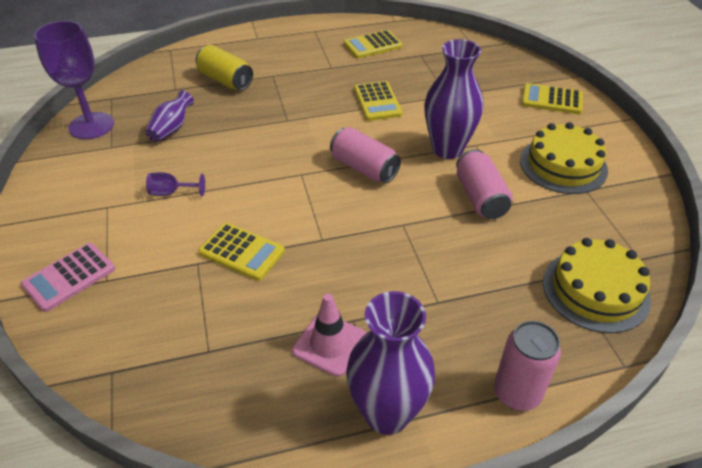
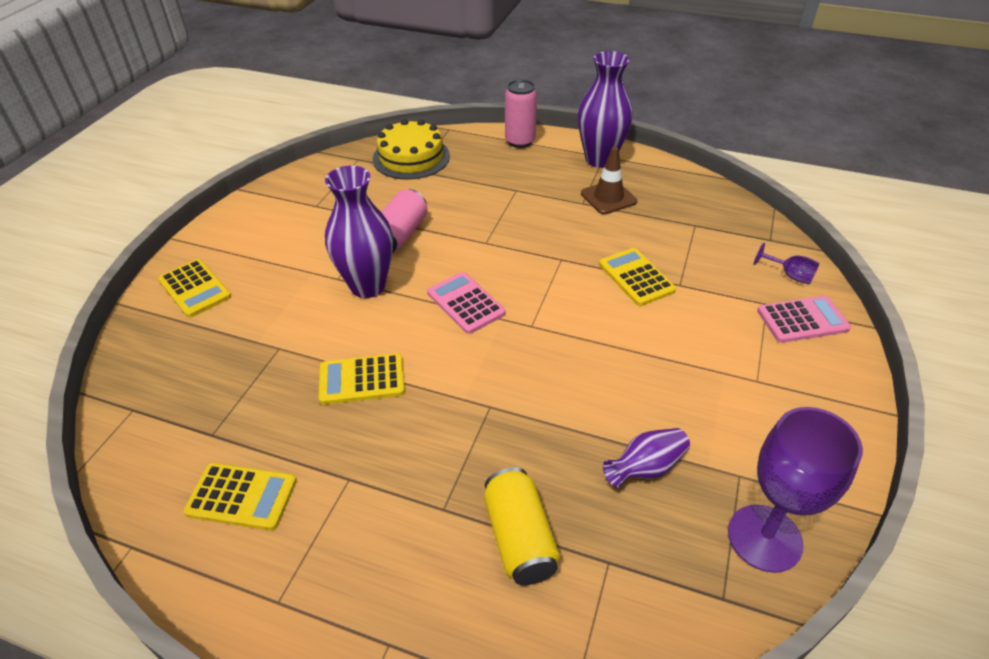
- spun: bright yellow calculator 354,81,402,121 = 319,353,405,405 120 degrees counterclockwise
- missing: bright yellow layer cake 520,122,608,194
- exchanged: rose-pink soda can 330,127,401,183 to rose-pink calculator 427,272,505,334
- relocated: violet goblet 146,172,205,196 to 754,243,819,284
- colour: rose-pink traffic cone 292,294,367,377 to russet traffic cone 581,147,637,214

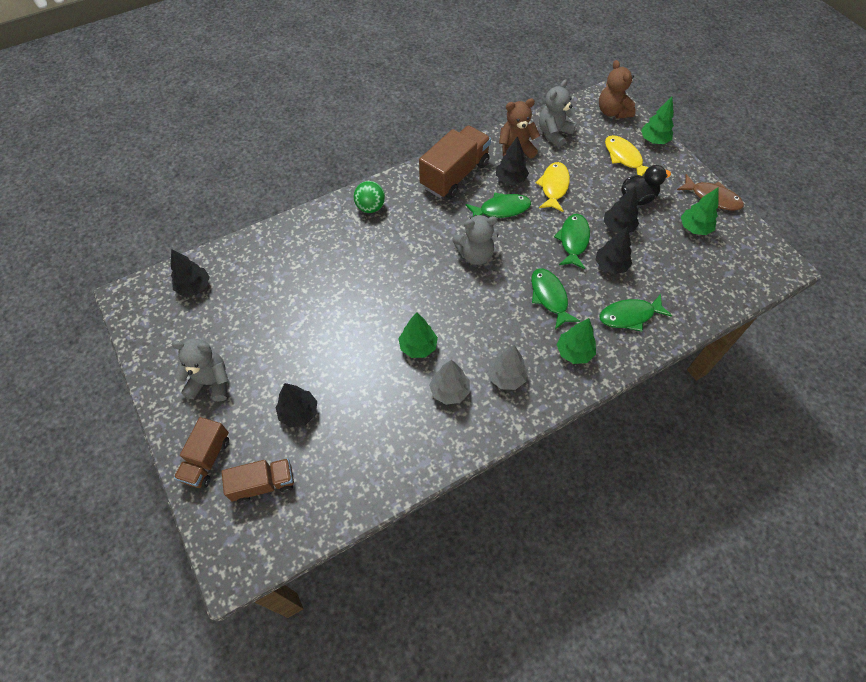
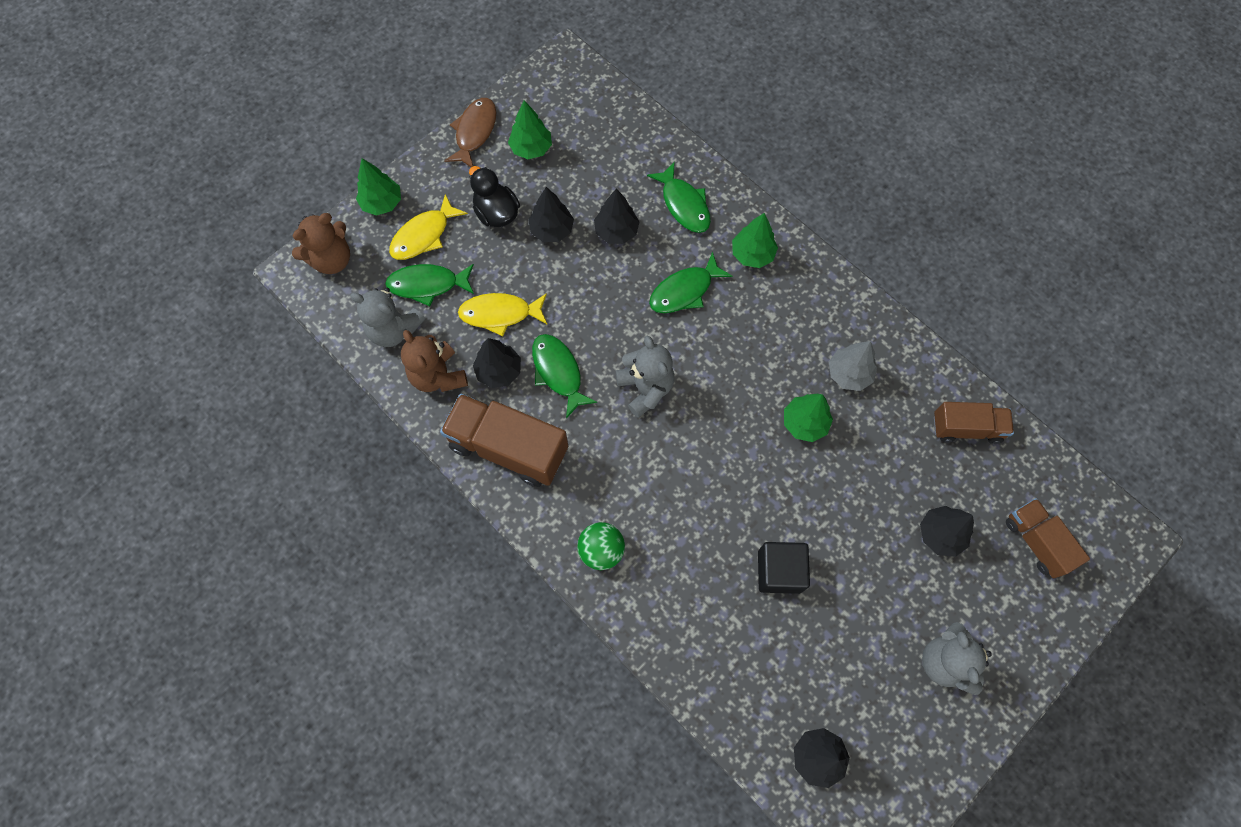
- relocated: emerald fish figure 554,214,590,269 to 385,264,474,306
- missing: ash-grey toy tree 488,345,528,390
- relocated: russet toy truck 174,417,229,488 to 934,402,1014,444
- appeared: ebony solid cube 758,542,810,594

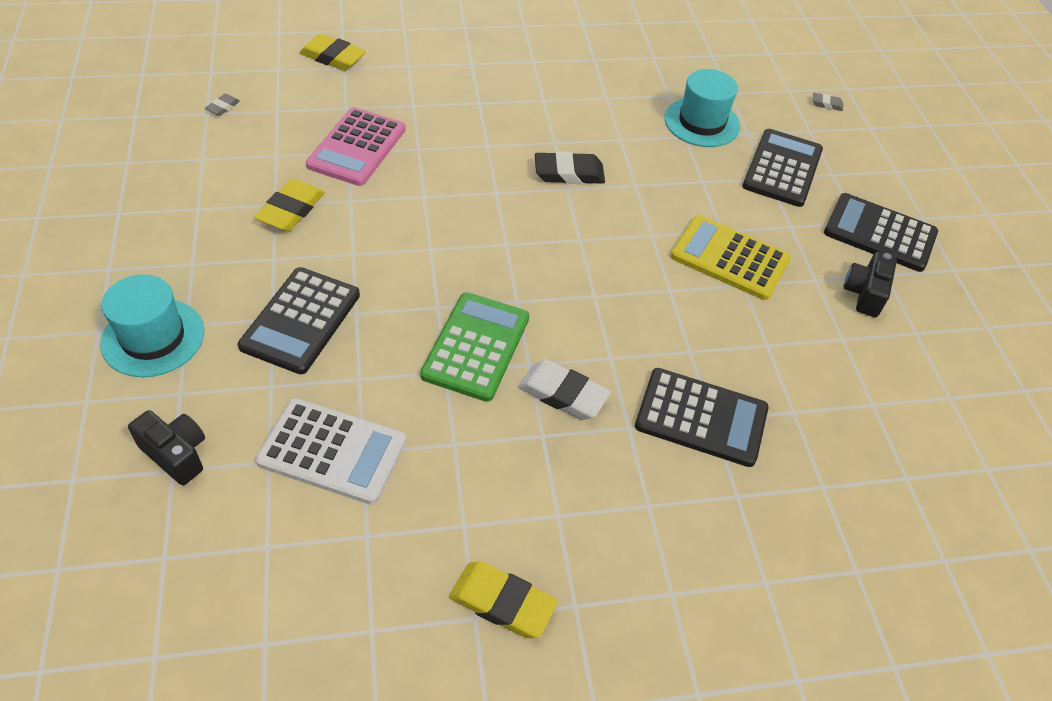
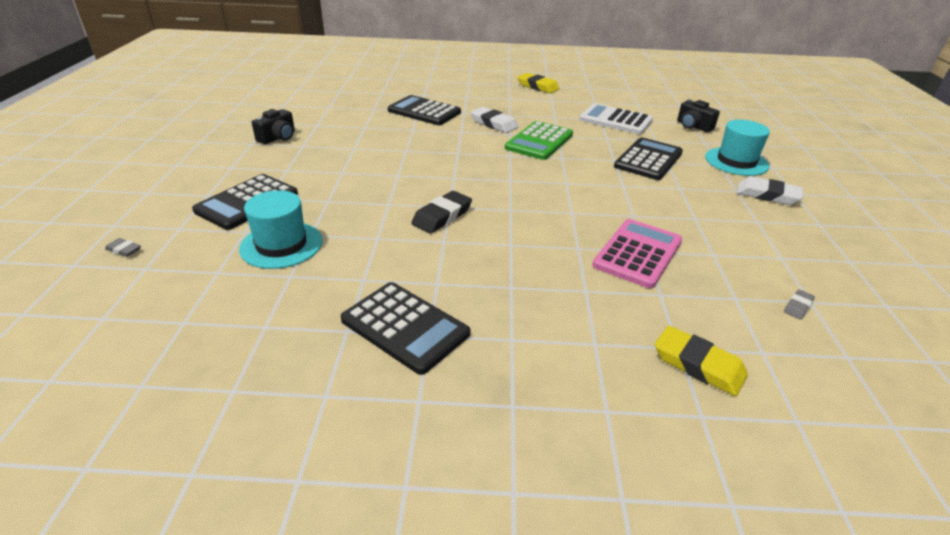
- spun: ebony pencil eraser 535,151,605,184 = 411,191,472,234 60 degrees counterclockwise
- missing: bright yellow pencil eraser 254,179,325,231
- relocated: ebony calculator 824,193,938,272 to 340,282,470,375
- missing: bright yellow calculator 671,215,791,300
- appeared: white pencil eraser 737,176,803,205

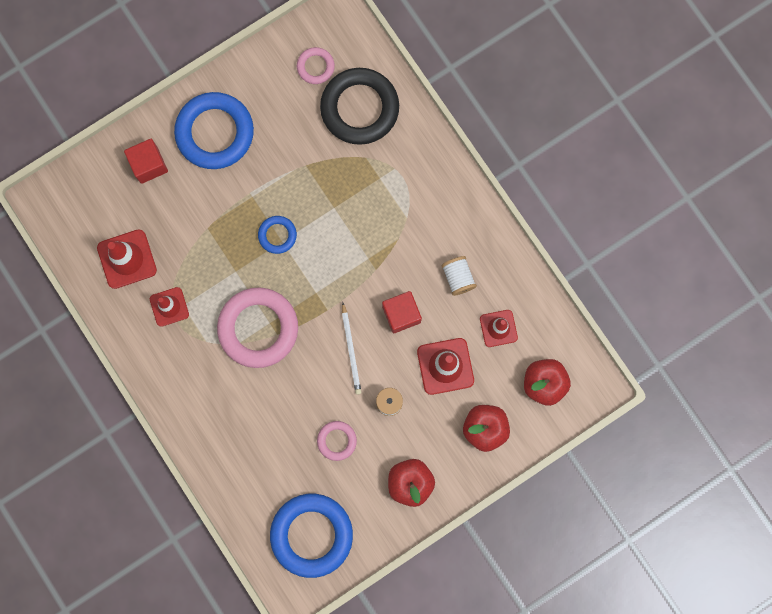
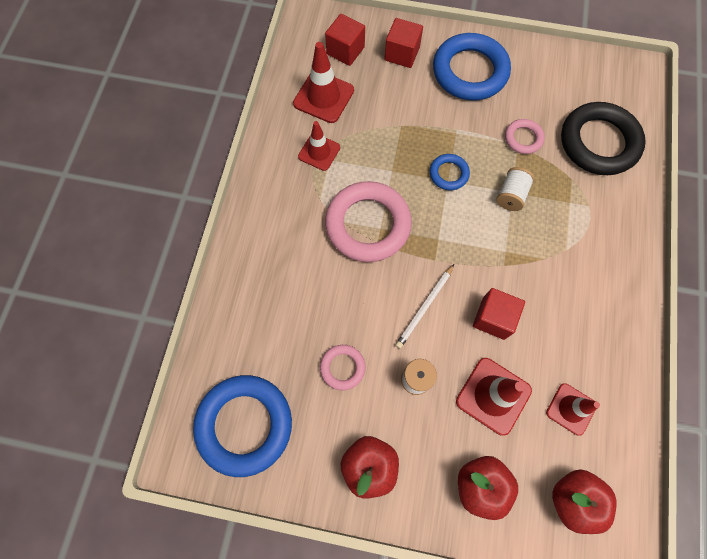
- relocated: rose-pink ring 297,47,335,84 to 505,119,545,154
- relocated: white reel of thread 442,256,477,296 to 496,167,535,211
- appeared: red solid cube 325,14,365,66

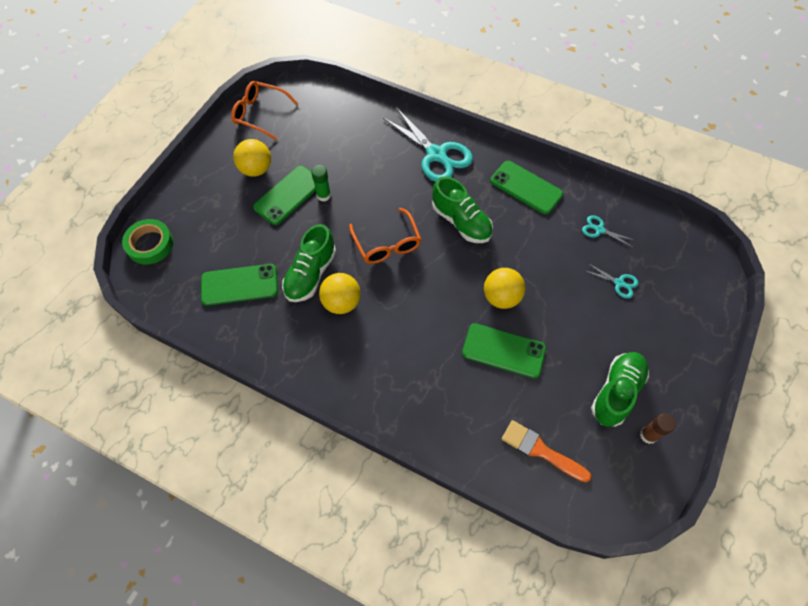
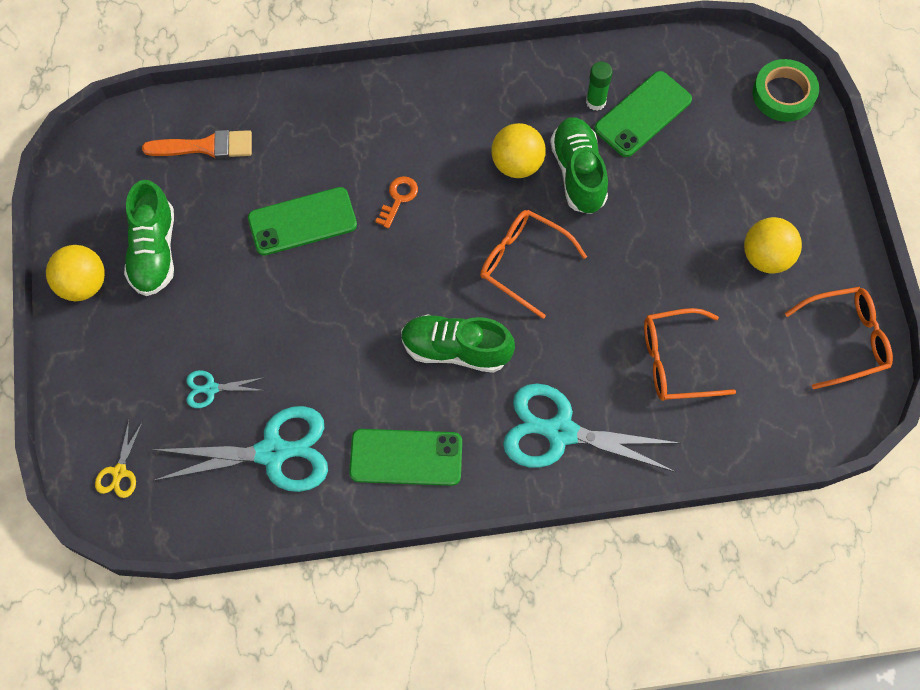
- relocated: emerald glue 311,165,331,202 to 586,62,613,111
- missing: emerald phone 253,166,316,225
- size: turquoise scissors 582,215,634,247 = 151,406,328,492 x2.17
- relocated: bright yellow ball 484,268,525,309 to 46,245,105,301
- missing: russet glue 640,413,676,444
- appeared: orange-coloured key 375,176,418,228
- appeared: orange-coloured eyeglasses 644,308,736,401
- appeared: bright yellow scissors 95,421,143,498

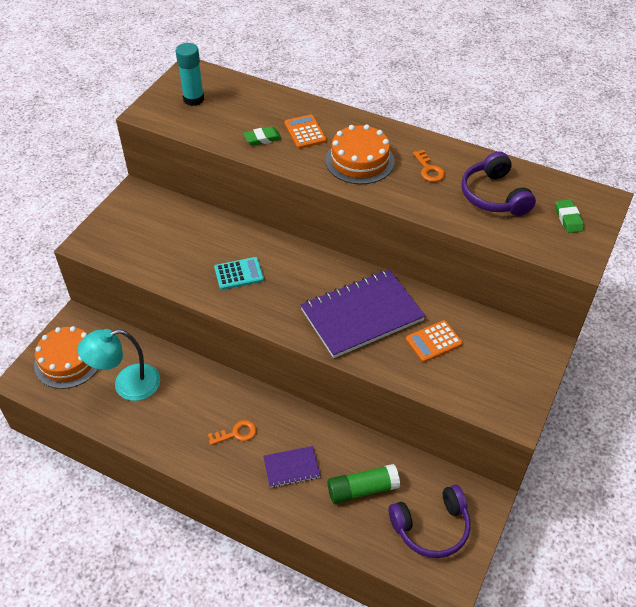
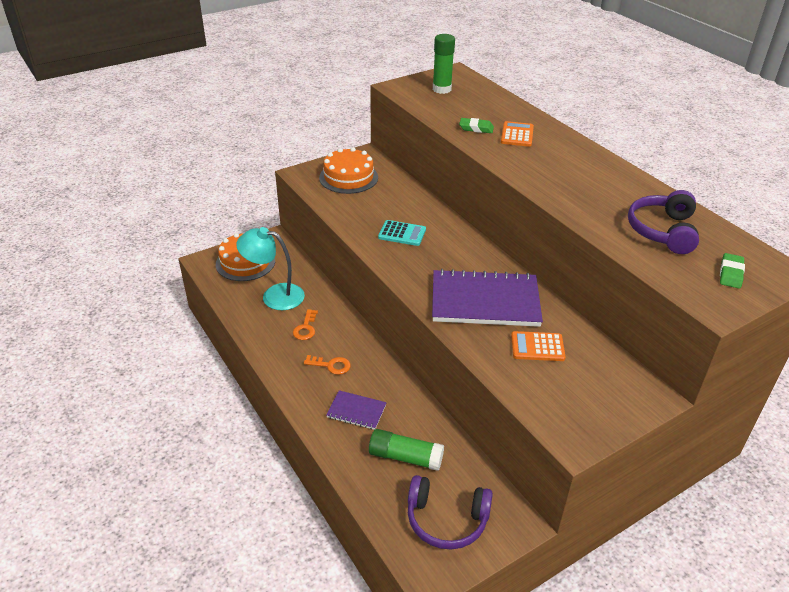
- colour: turquoise glue 176,43,204,106 to emerald glue 433,34,455,94
- relocated: orange-coloured layer cake 325,124,395,184 to 319,147,378,194
- relocated: orange-coloured key 413,150,445,182 to 293,309,318,340

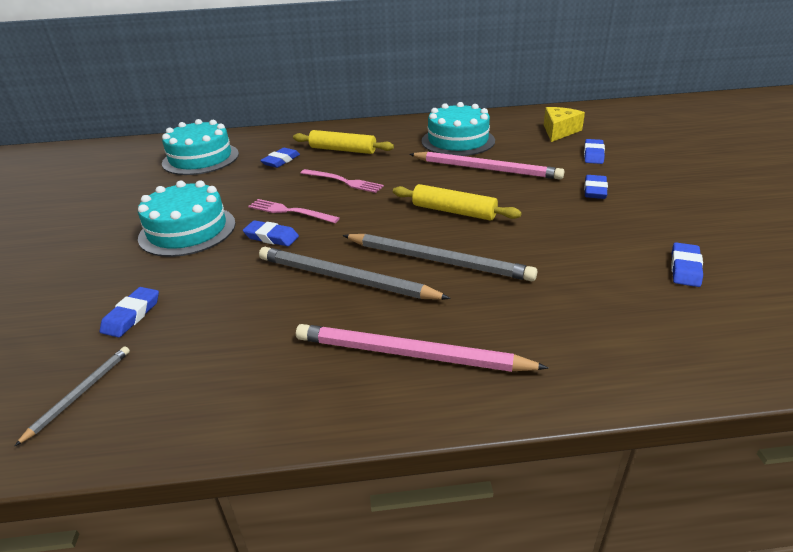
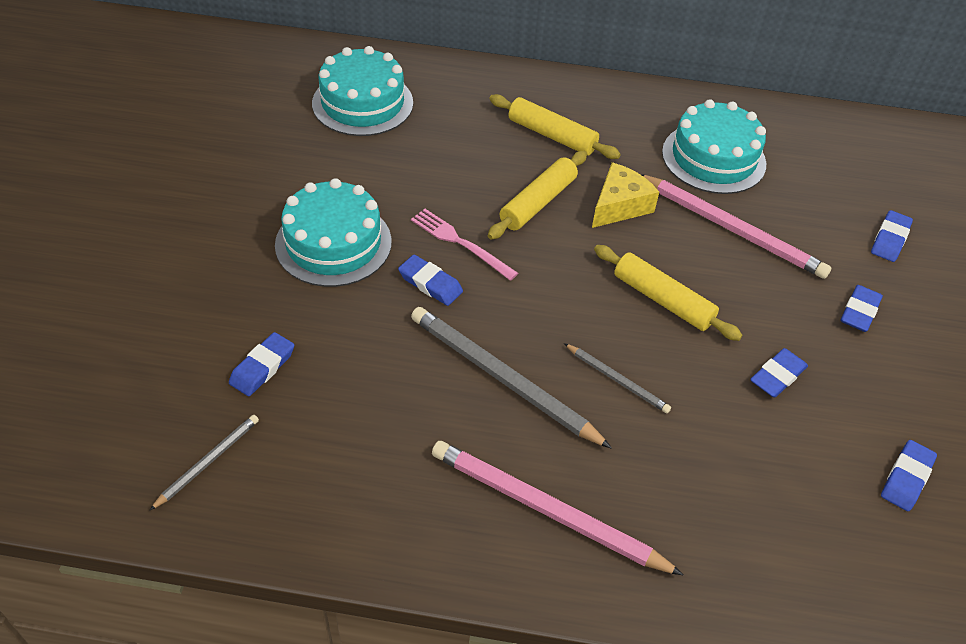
- relocated: bright yellow cheese wedge 544,107,585,142 to 592,162,659,228
- relocated: royal blue pencil eraser 260,148,300,168 to 750,348,808,398
- exchanged: rose-pink fork 300,169,384,193 to bright yellow dough roller 488,151,587,240
- size: ash-grey wooden pencil 343,234,537,281 = 564,343,671,413 x0.51

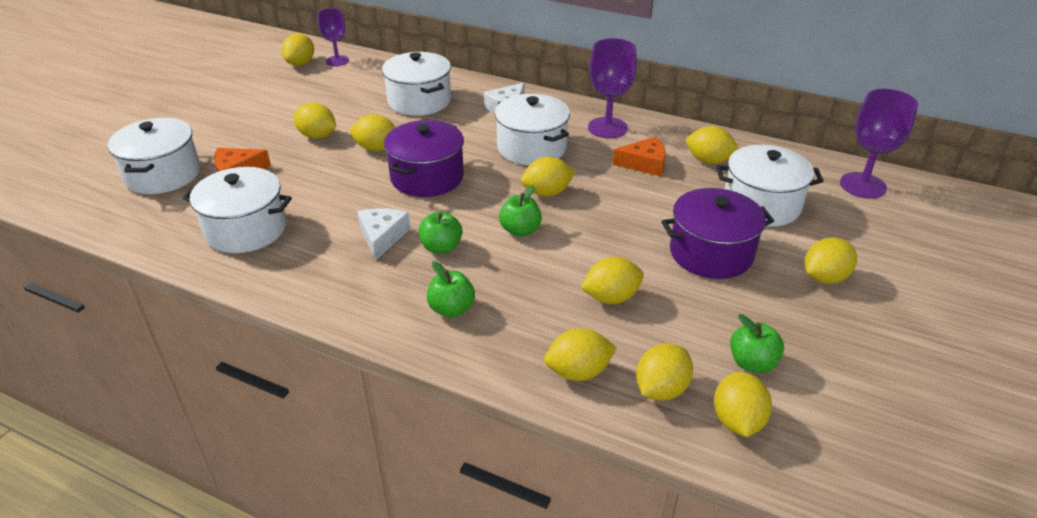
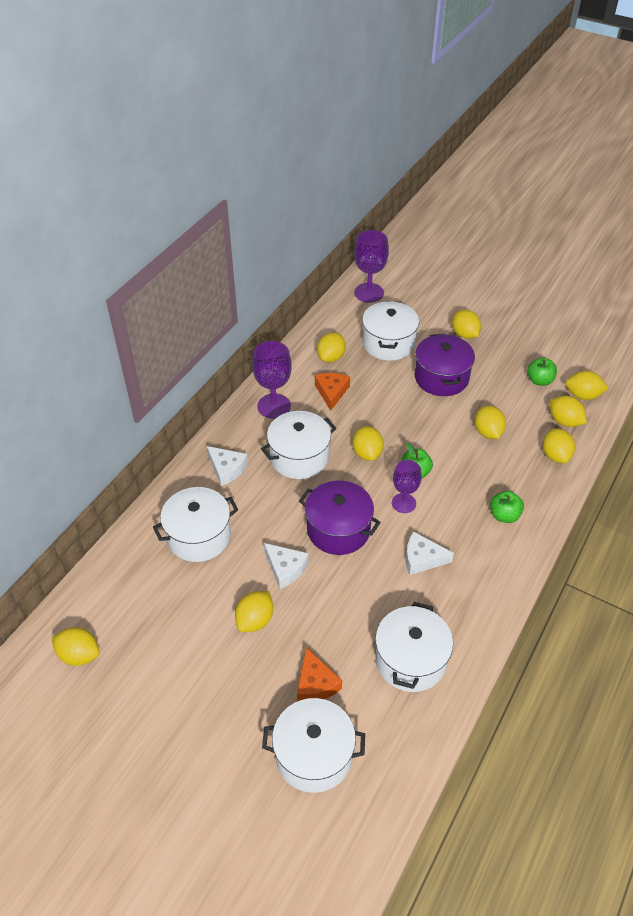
- relocated: violet goblet 318,8,349,66 to 392,460,422,513
- exchanged: bright yellow lemon 350,114,396,151 to white cheese wedge 264,543,309,589
- missing: emerald apple fruit 418,211,462,254

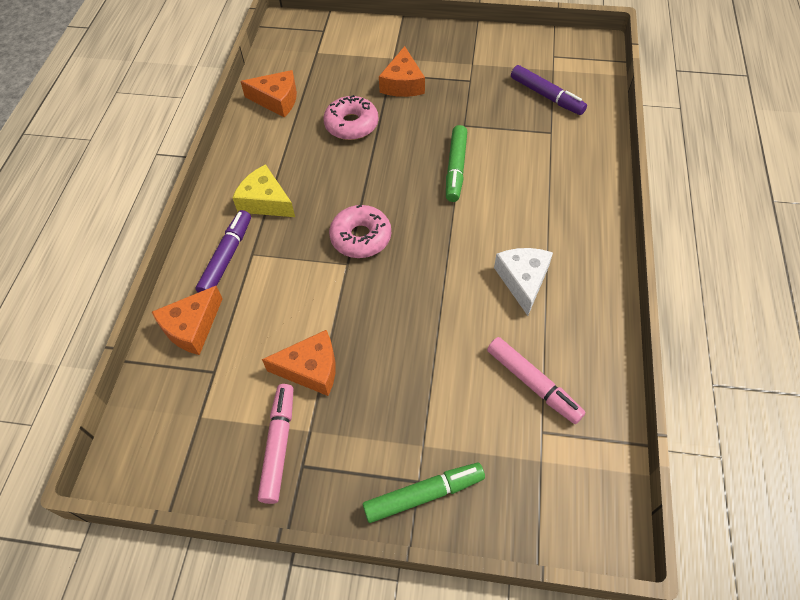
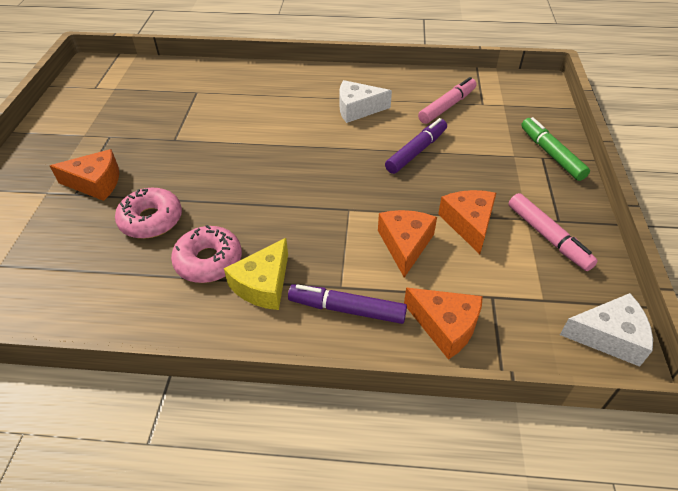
- relocated: violet marker pen 511,65,587,115 to 385,118,447,174
- relocated: orange-coloured cheese wedge 240,70,297,117 to 378,210,437,278
- missing: emerald marker pen 446,125,467,202
- relocated: rose-pink donut 329,205,391,258 to 171,225,242,283
- spun: rose-pink marker pen 258,384,294,504 = 508,193,598,271 120 degrees counterclockwise
- appeared: white cheese wedge 560,293,653,367

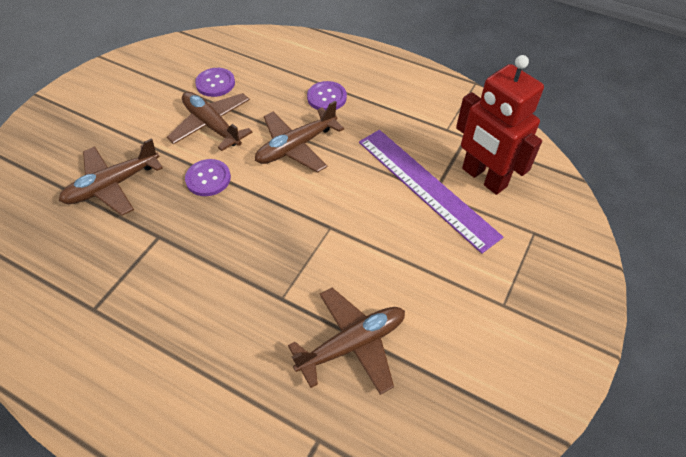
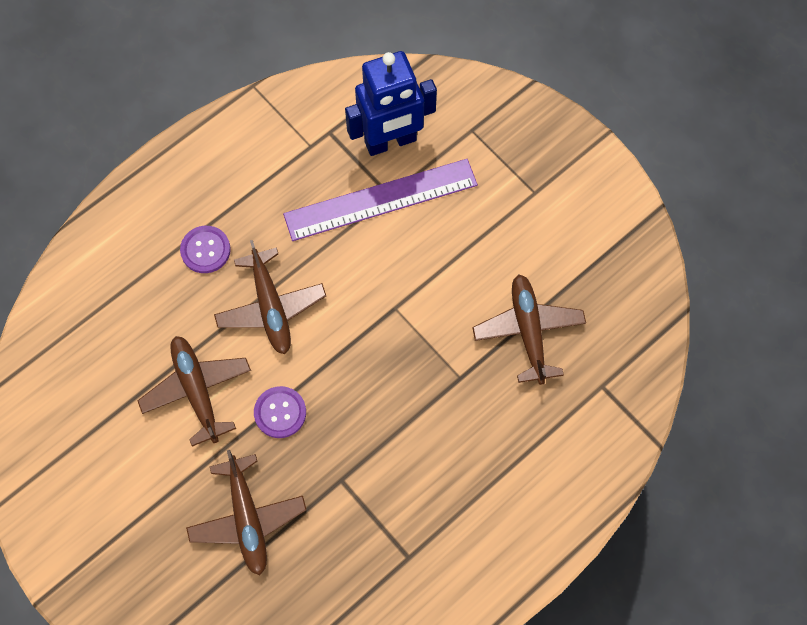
- colour: red robot figure 456,55,544,195 to royal blue robot figure 345,51,437,156
- missing: violet shirt button 195,68,235,97
- spun: russet toy plane 167,92,252,151 = 137,336,251,446 90 degrees clockwise

